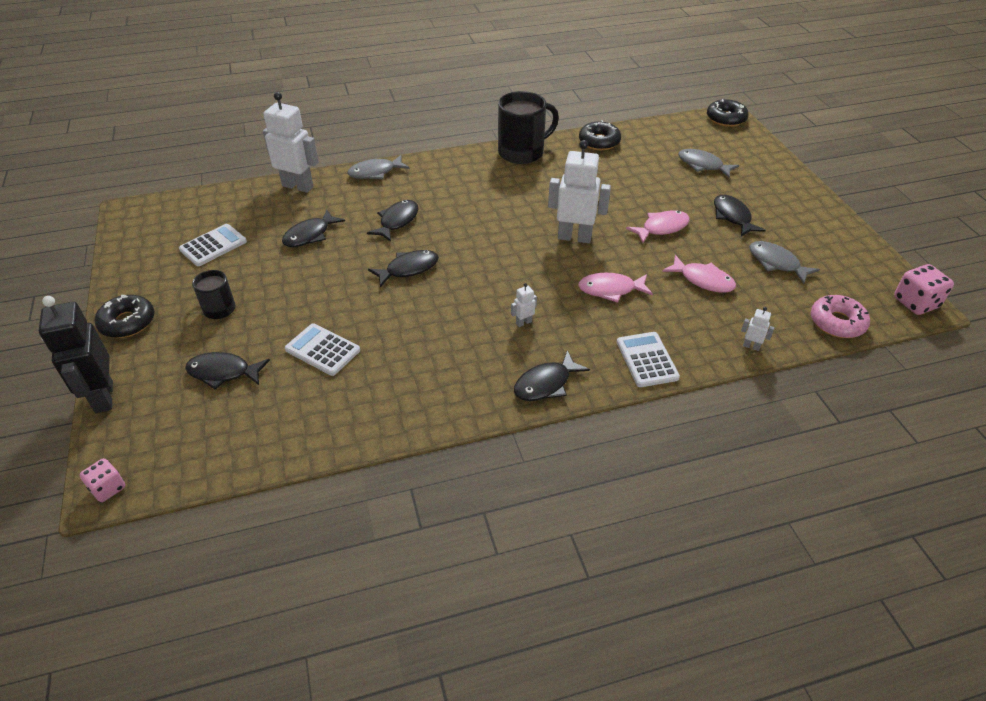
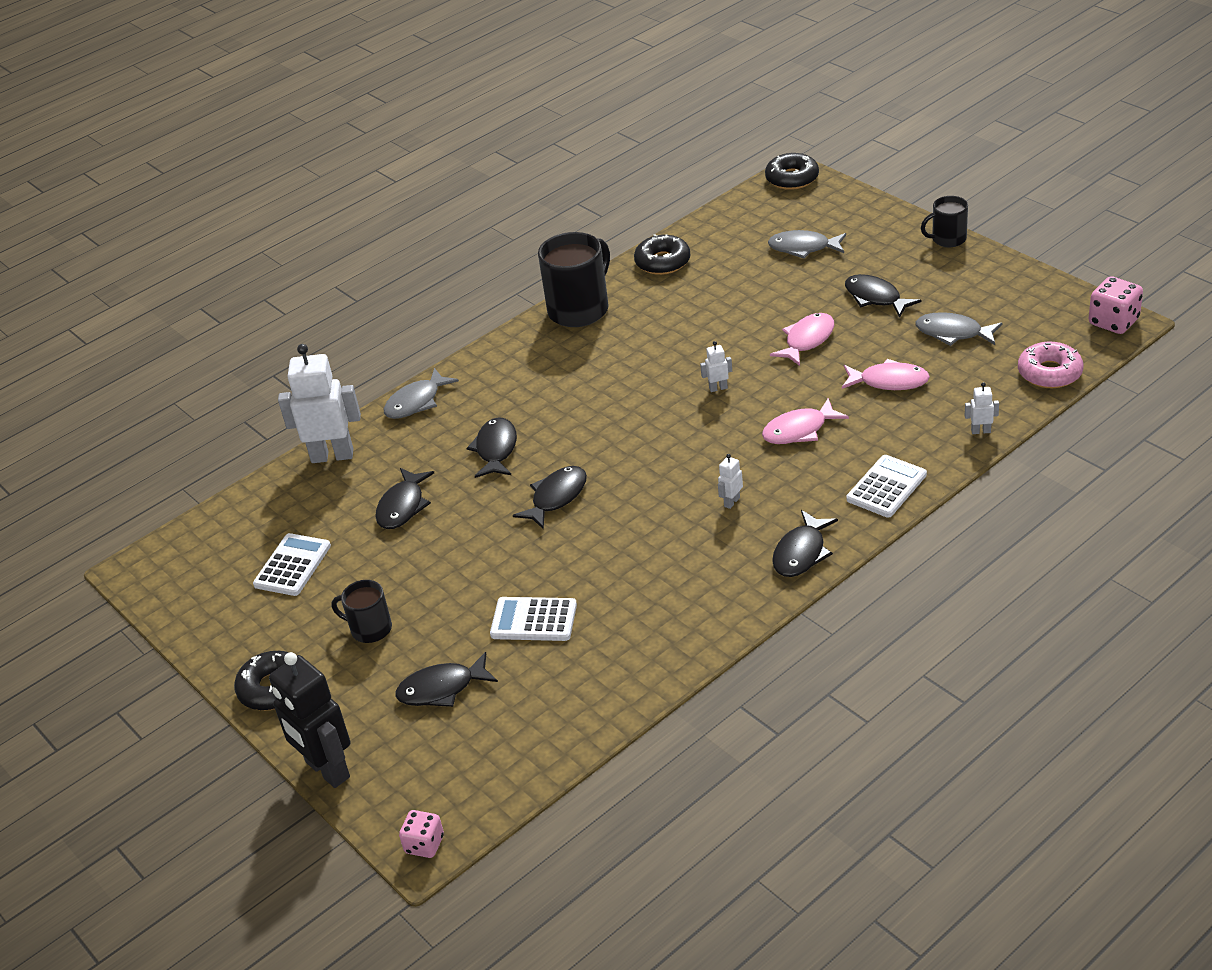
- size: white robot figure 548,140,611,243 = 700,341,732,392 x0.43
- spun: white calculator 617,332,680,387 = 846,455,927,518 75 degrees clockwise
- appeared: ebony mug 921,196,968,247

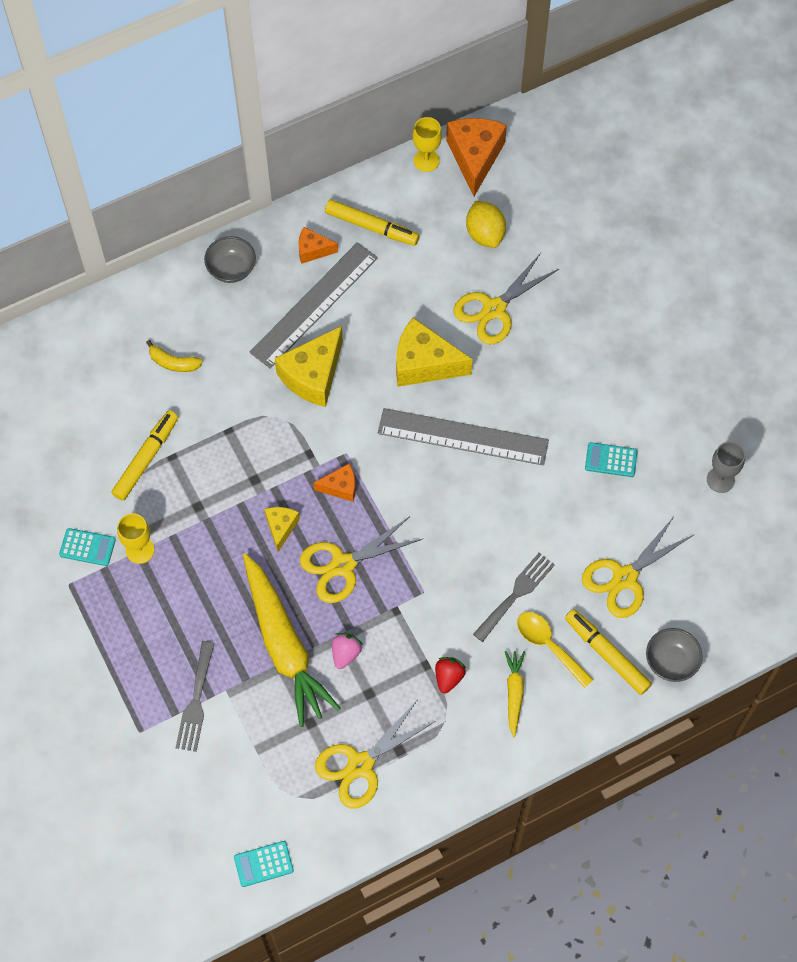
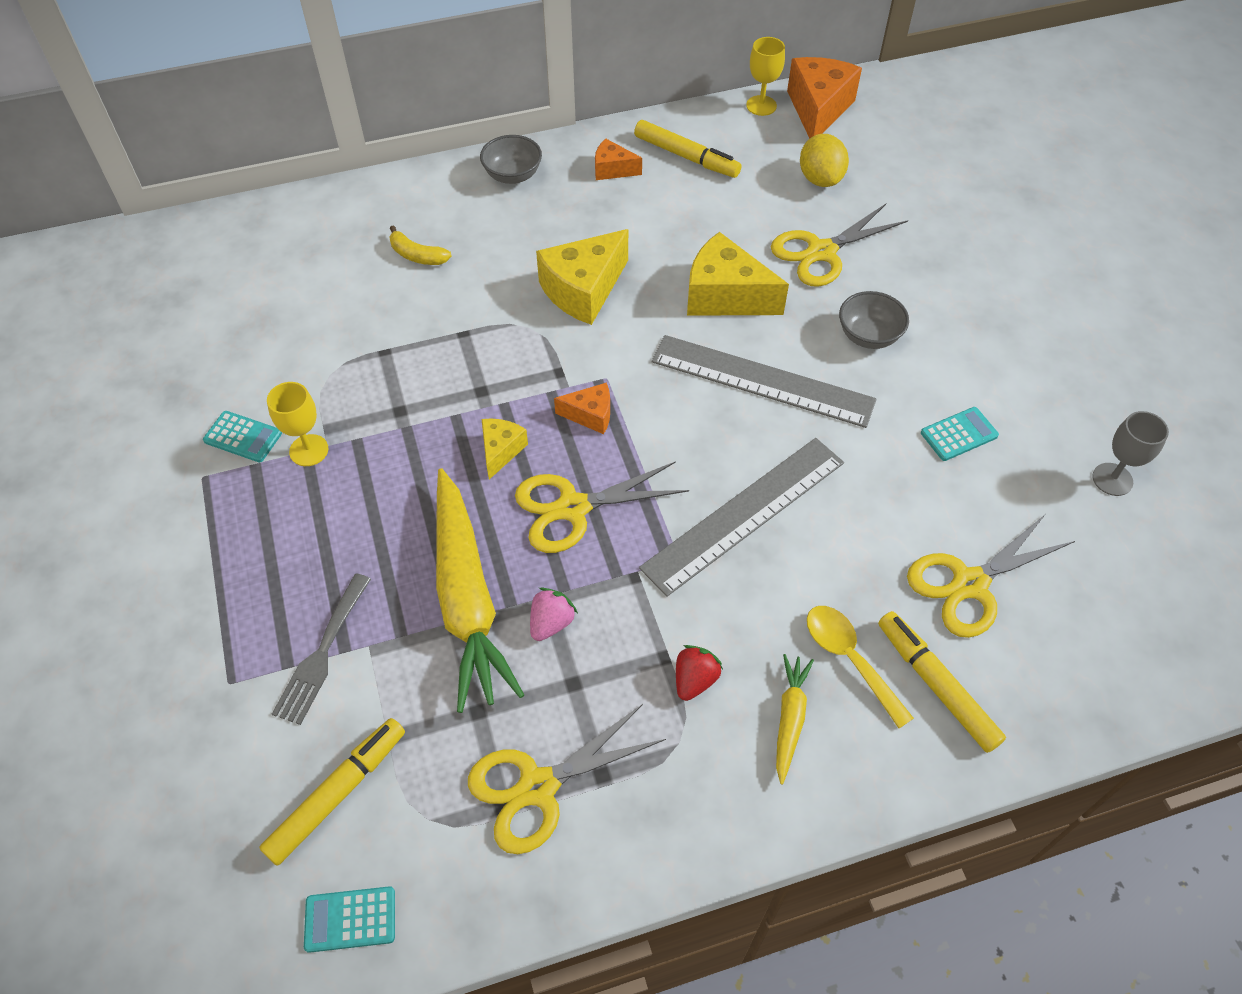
- relocated: ash-grey straightedge 249,242,378,369 to 639,438,844,597
- relocated: bright yellow marker pen 111,410,178,501 to 259,718,405,866
- spun: turquoise calculator 585,442,638,477 = 921,407,999,461 135 degrees clockwise
- missing: ash-grey fork 473,553,555,642
- relocated: ash-grey deep dish 646,628,702,682 to 839,291,909,349

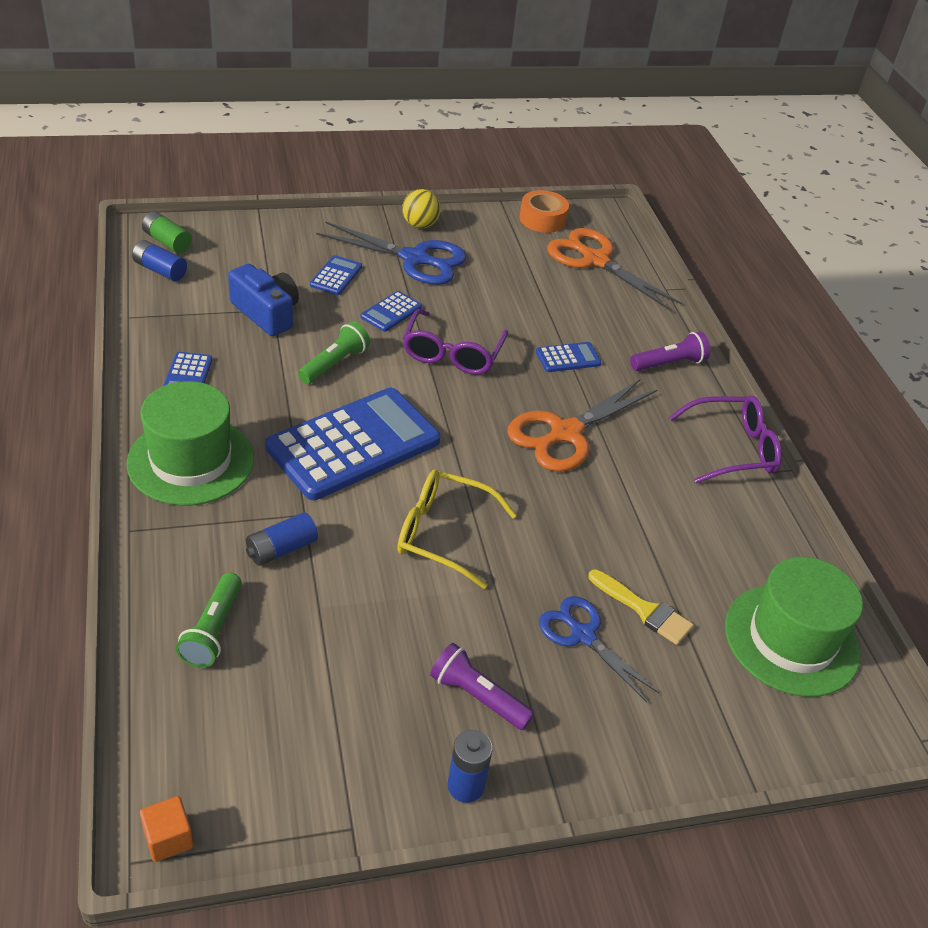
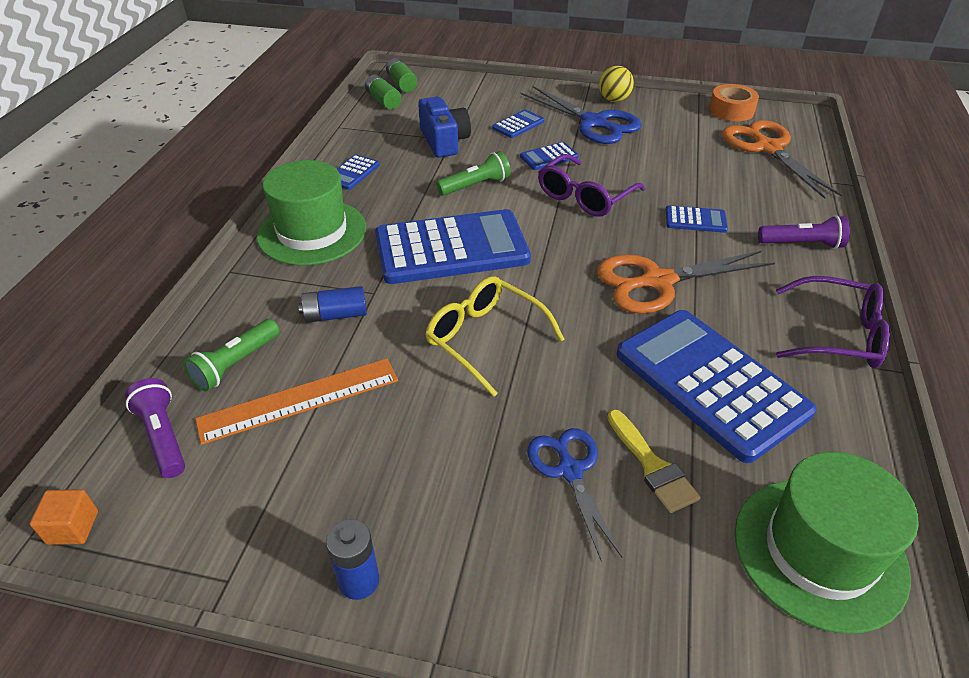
- colour: royal blue power cell 132,240,187,281 to emerald power cell 365,75,401,109
- relocated: violet pocket torch 430,643,535,730 to 125,378,185,478
- appeared: royal blue calculator 617,310,816,463
- appeared: orange-coloured straightedge 195,358,398,445

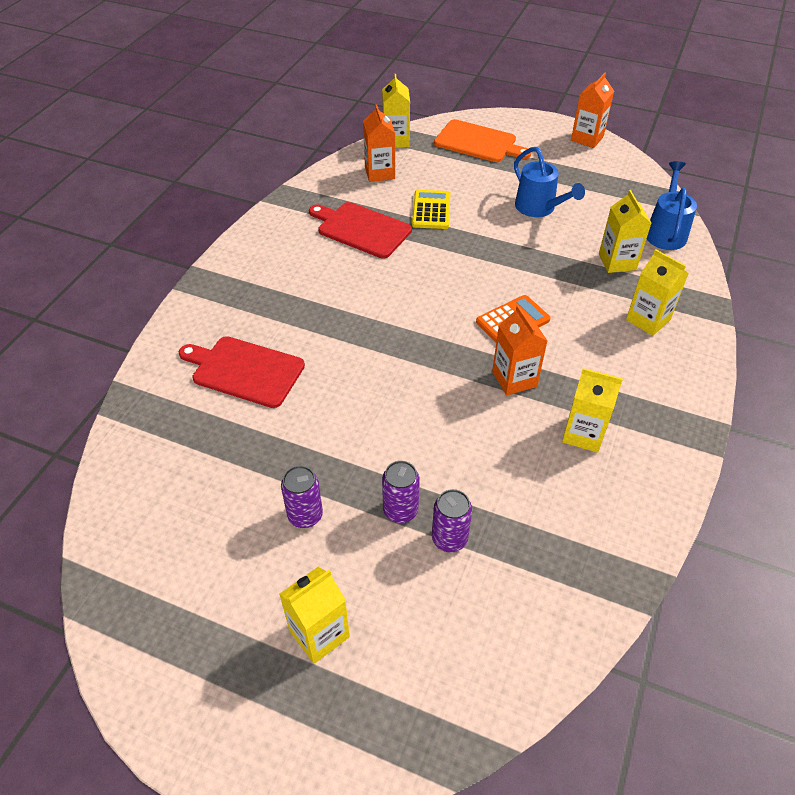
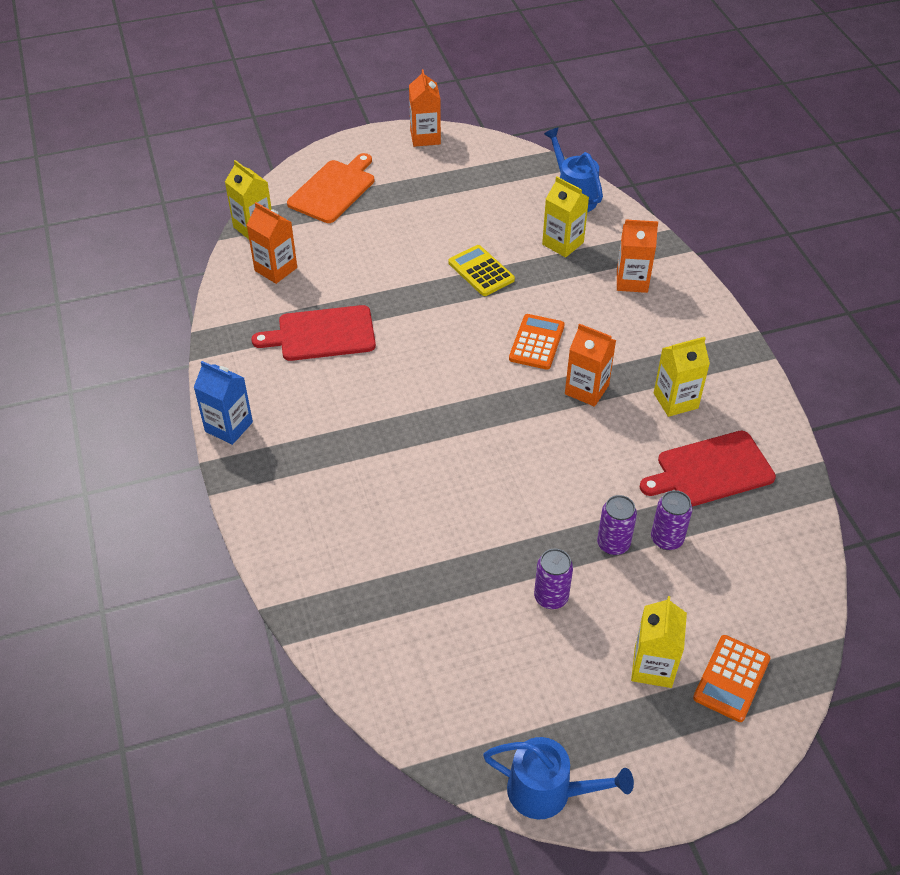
- spun: orange-coloured bread board 434,119,531,162 = 287,153,374,223 45 degrees counterclockwise
- relocated: royal blue watering can 514,147,585,217 to 483,737,634,819
- relocated: bright yellow calculator 412,190,450,229 to 448,245,515,296
- colour: bright yellow carton 626,250,689,336 to orange-coloured carton 617,220,658,293
- relocated: red bread board 179,336,305,408 to 640,431,776,507
- appeared: royal blue carton 194,361,253,445
- appeared: orange-coloured calculator 693,635,770,722

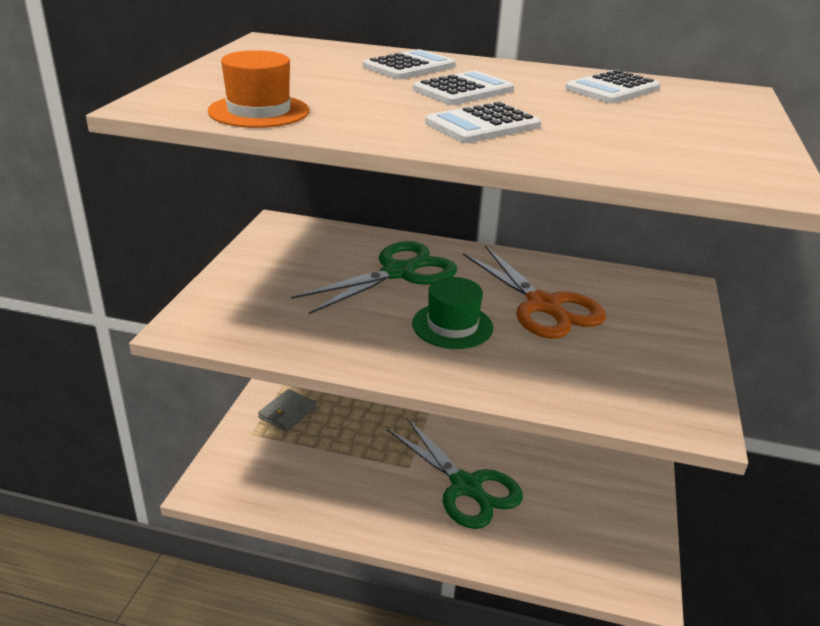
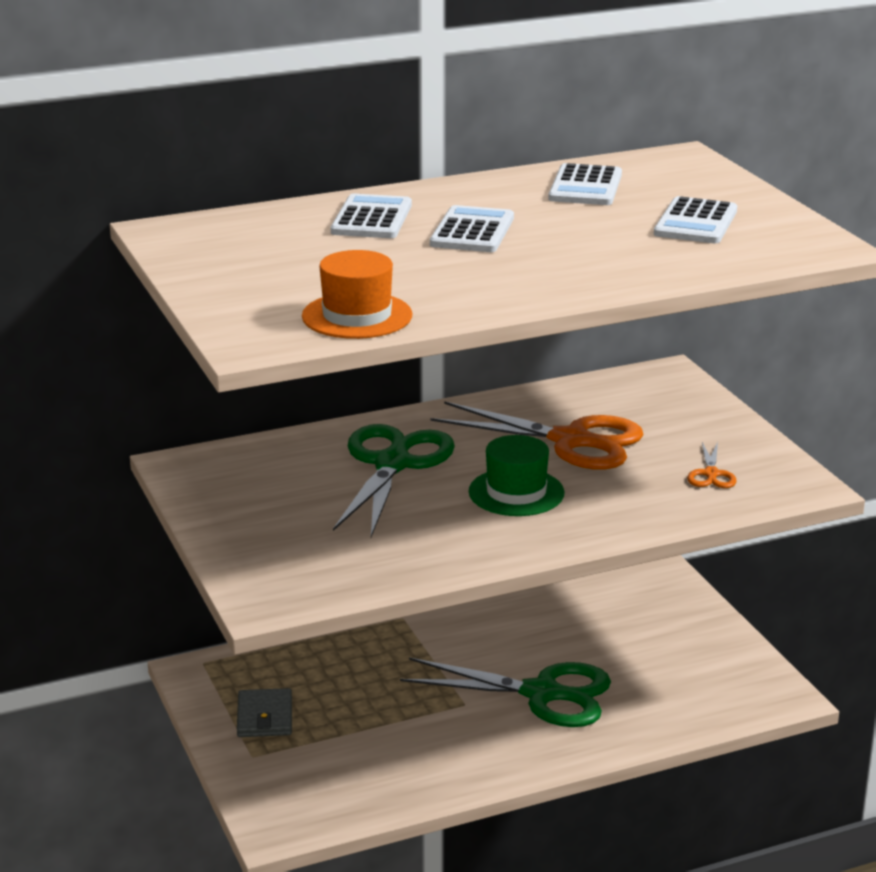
- relocated: white calculator 425,102,541,143 to 654,196,737,244
- appeared: orange-coloured scissors 687,442,736,488

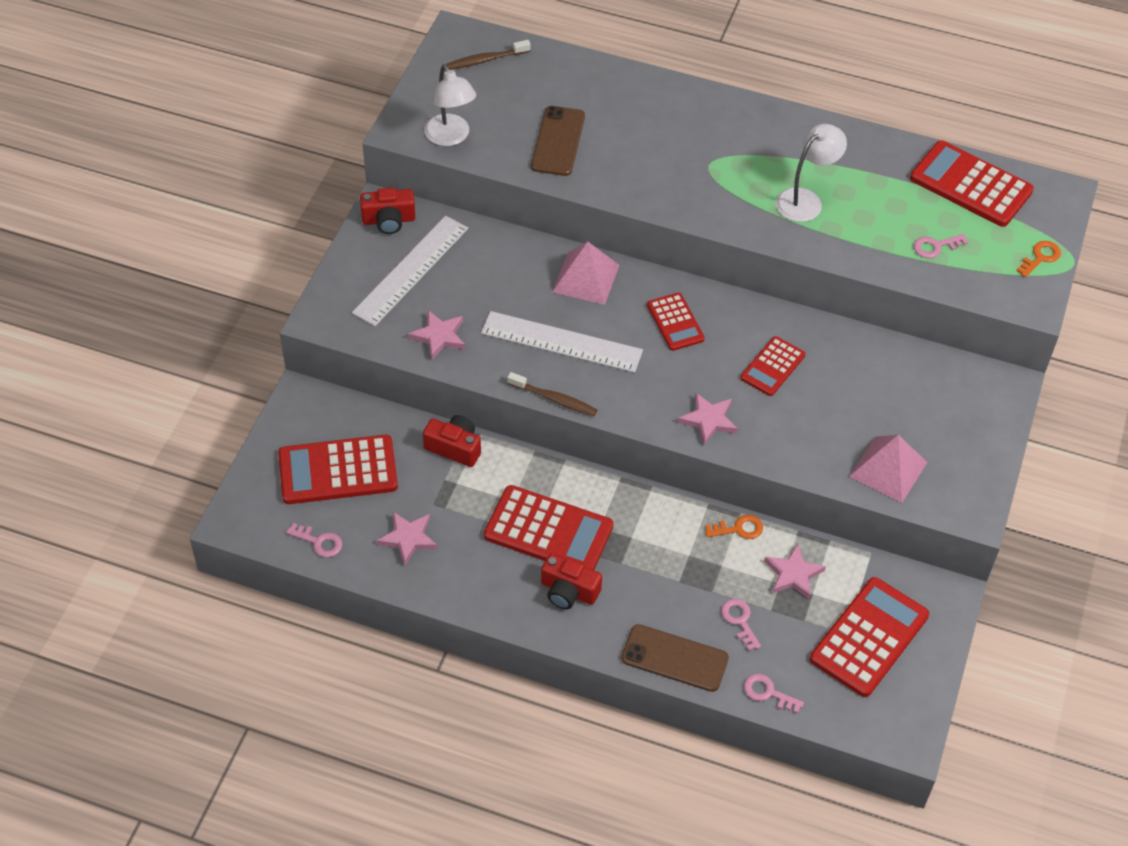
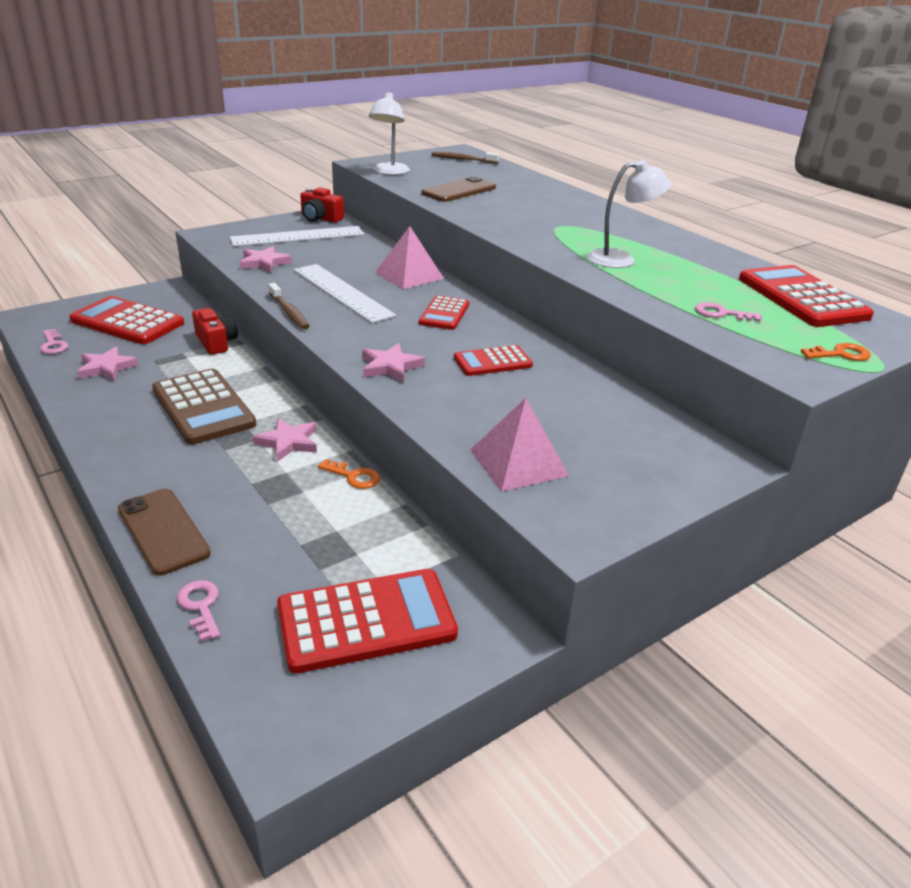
- colour: red calculator 484,485,613,570 to russet calculator 152,368,256,445
- relocated: rose-pink star 764,543,826,599 to 253,418,317,462
- missing: red photo camera 541,553,602,609
- missing: rose-pink key 721,599,761,651

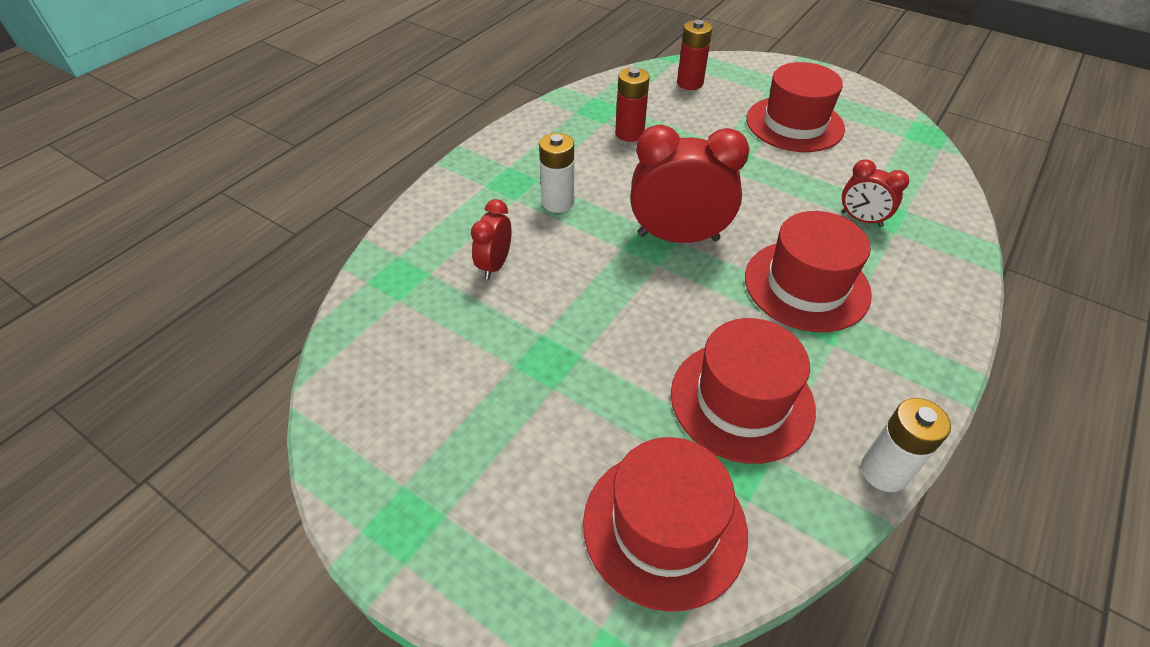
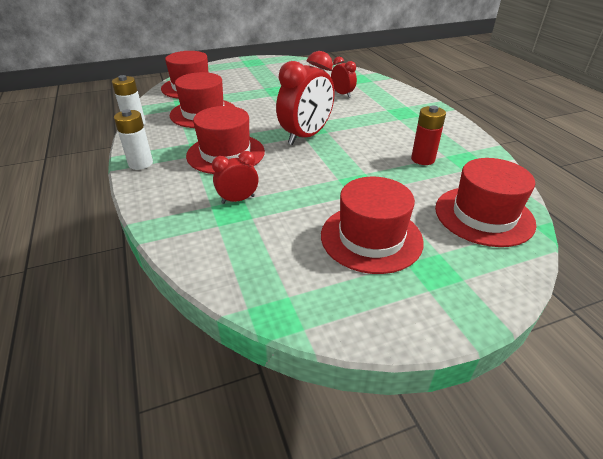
- exchanged: red power cell 677,20,712,90 to red tall hat 435,158,537,247
- relocated: white power cell 539,133,574,213 to 114,109,153,170

